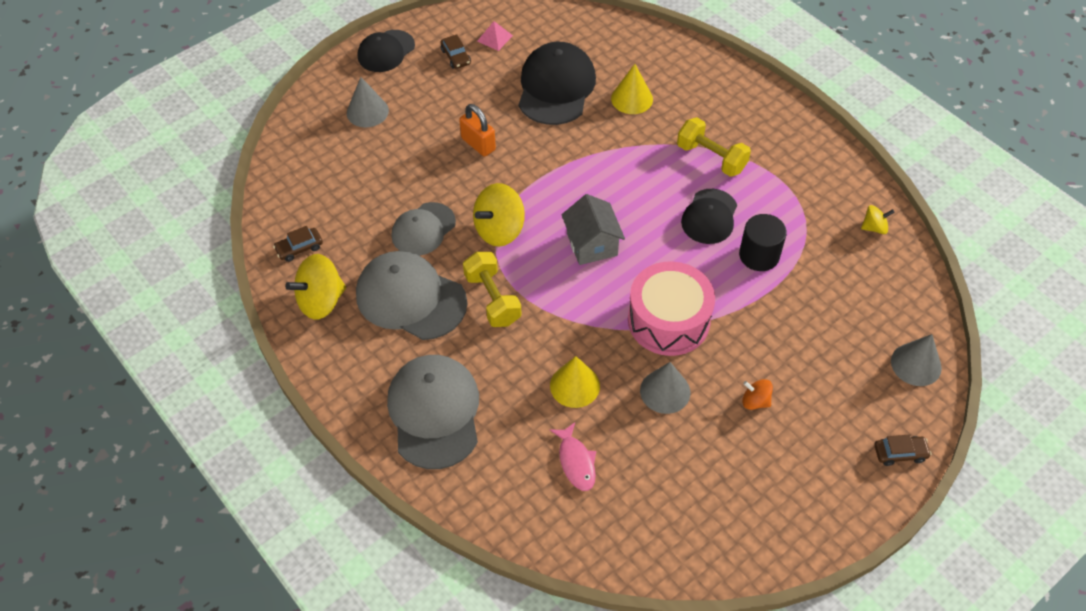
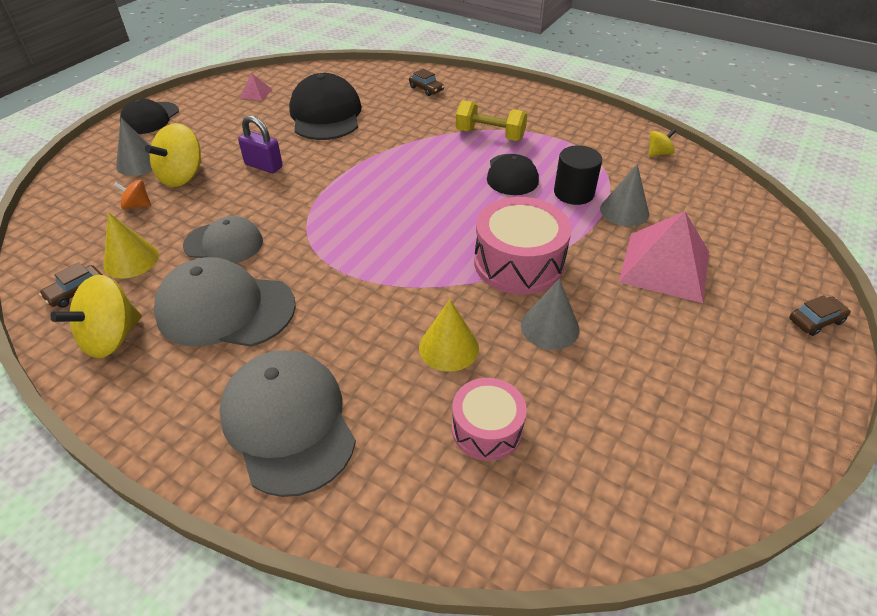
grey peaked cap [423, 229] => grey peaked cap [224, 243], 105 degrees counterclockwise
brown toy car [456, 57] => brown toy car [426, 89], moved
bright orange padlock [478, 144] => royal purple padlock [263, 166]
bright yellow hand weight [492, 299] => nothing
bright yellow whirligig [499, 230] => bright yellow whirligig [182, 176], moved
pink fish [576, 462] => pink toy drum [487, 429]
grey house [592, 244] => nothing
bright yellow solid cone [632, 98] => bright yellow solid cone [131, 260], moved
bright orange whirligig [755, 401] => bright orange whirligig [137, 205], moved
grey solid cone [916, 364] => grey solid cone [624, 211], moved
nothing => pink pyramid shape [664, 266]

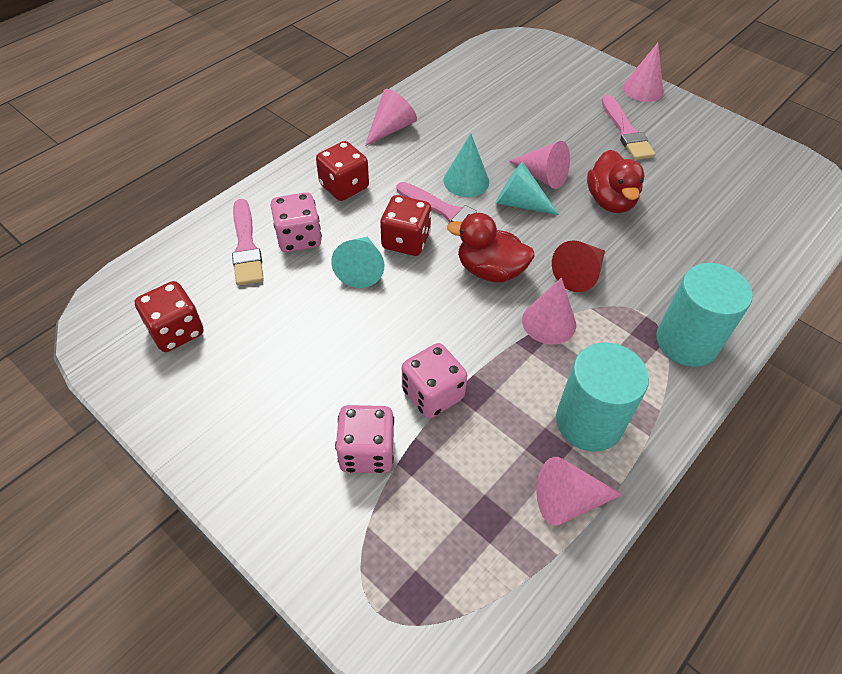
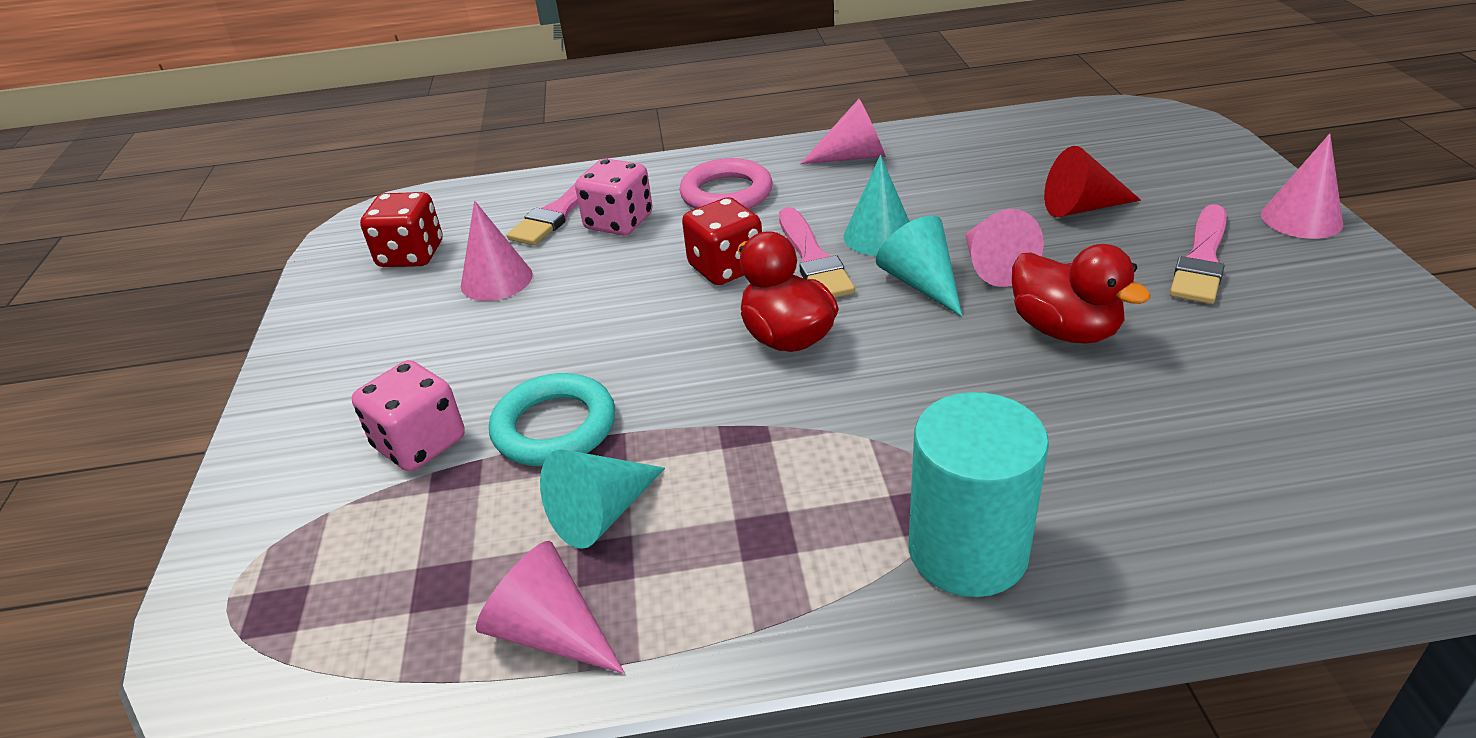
crimson die [344, 186] => pink hoop [726, 193]
teal solid cone [361, 268] => teal solid cone [602, 513], moved
pink die [432, 394] => teal hoop [554, 427]
pink solid cone [549, 322] => pink solid cone [496, 280], moved
crimson solid cone [579, 274] => crimson solid cone [1082, 208], moved
teal cylinder shape [589, 422] => nothing
crimson duck [610, 201] => crimson duck [1064, 330], 75 degrees counterclockwise

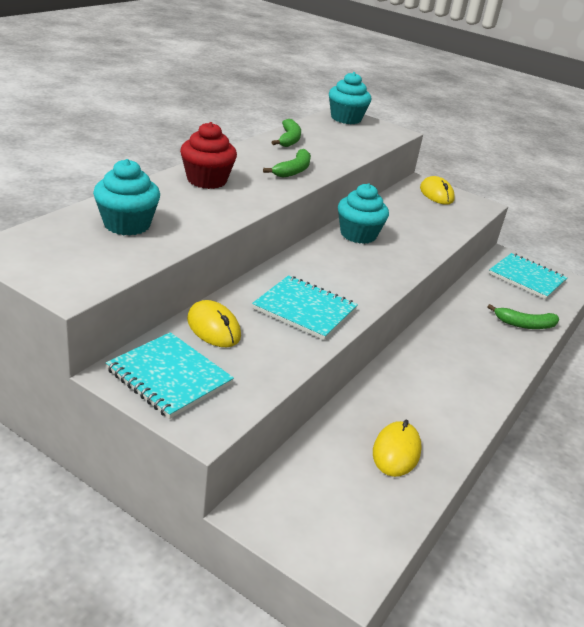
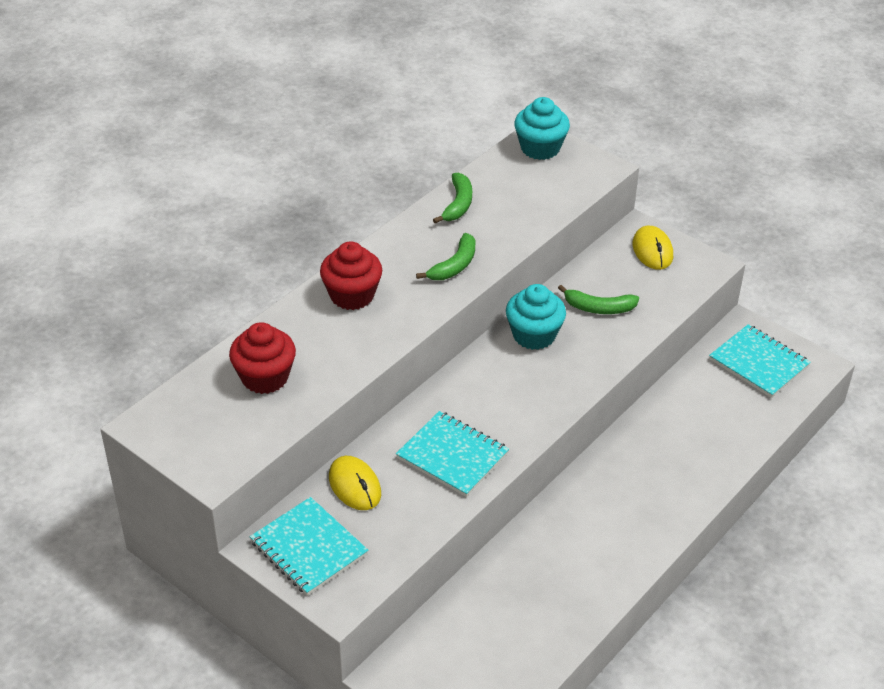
teal cupcake [127, 224] => crimson cupcake [265, 377]
bright yellow PC mouse [396, 451] => nothing
leaf-green toy banana [524, 324] => leaf-green toy banana [598, 308], moved

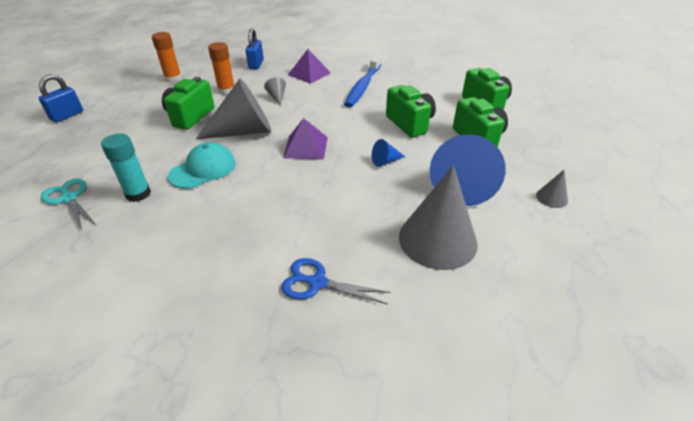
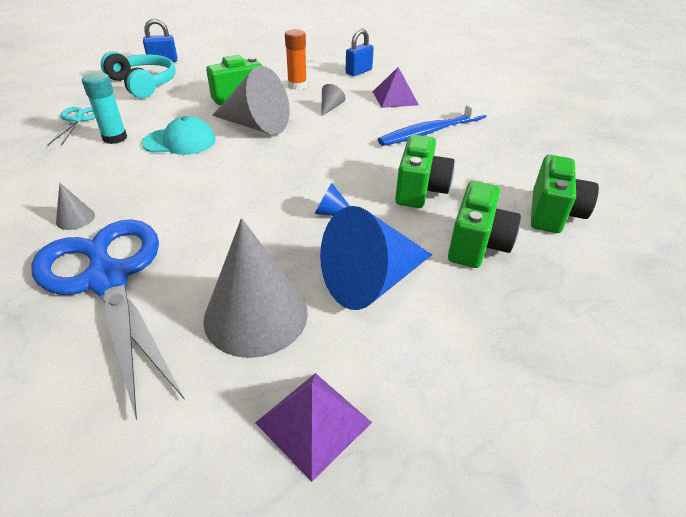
bright orange glue [173, 79] => nothing
blue shears [317, 283] => blue shears [107, 279], x2.13
royal purple pyramid shape [305, 147] => royal purple pyramid shape [313, 422], moved
grey solid cone [551, 198] => grey solid cone [75, 218], moved
nothing => teal over-ear headphones [143, 84]

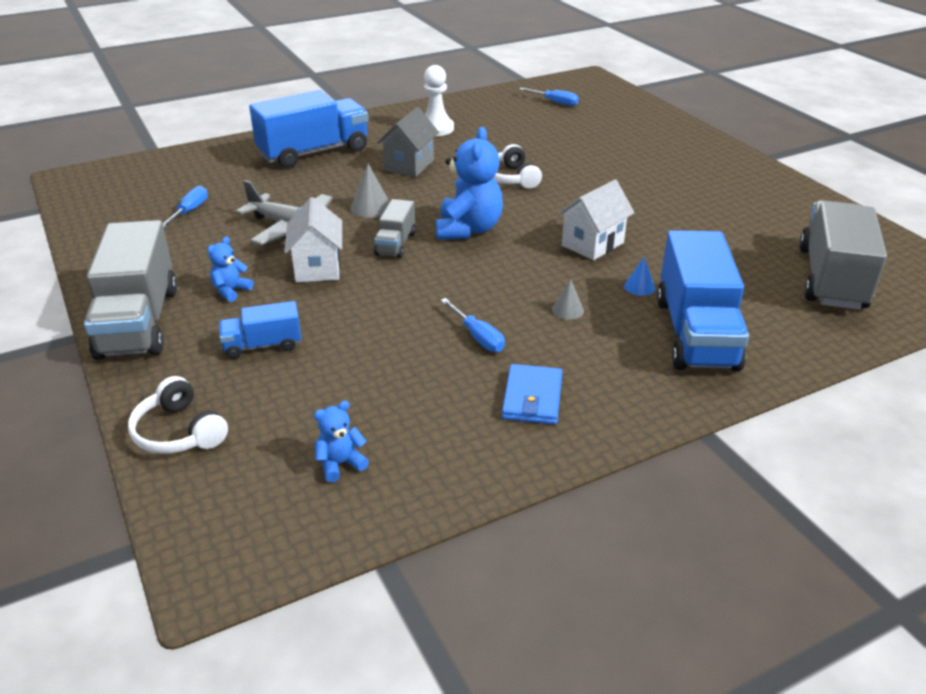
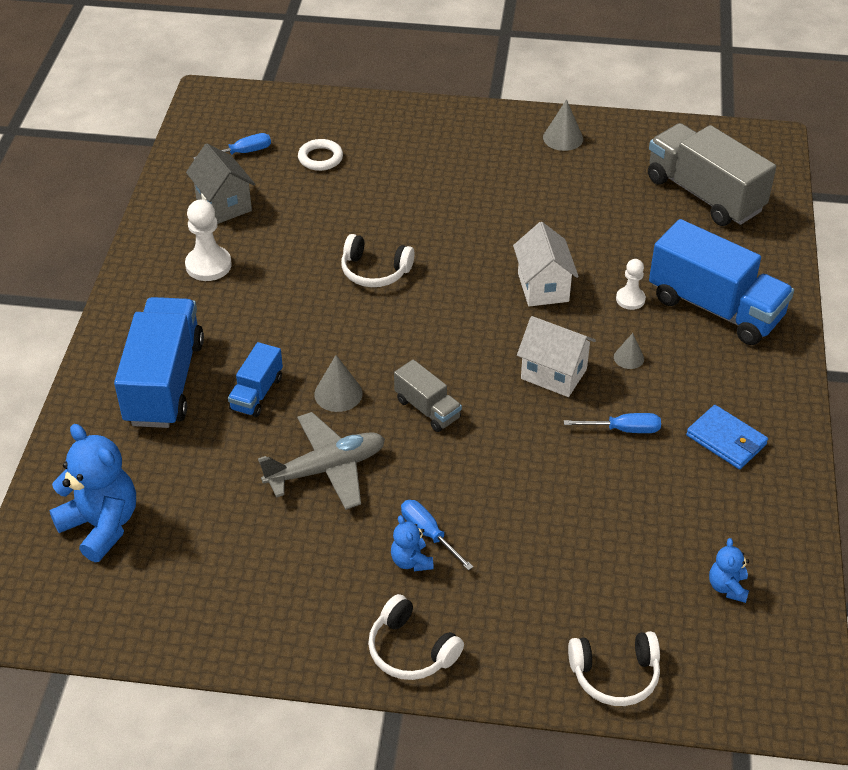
grey truck [139, 322] => pure white over-ear headphones [411, 650]
blue flat screwdriver [189, 211] => blue flat screwdriver [428, 534], moved
blue truck [263, 345] => blue truck [257, 393], moved
pure white house [317, 268] => pure white house [553, 374], moved
grey house [409, 165] => grey house [223, 204], moved
blue stuffed bear [468, 229] => blue stuffed bear [101, 525], moved
blue solid cone [639, 287] => pure white pawn [630, 299]
nothing => pure white hoop [320, 158]
nothing => grey solid cone [563, 138]

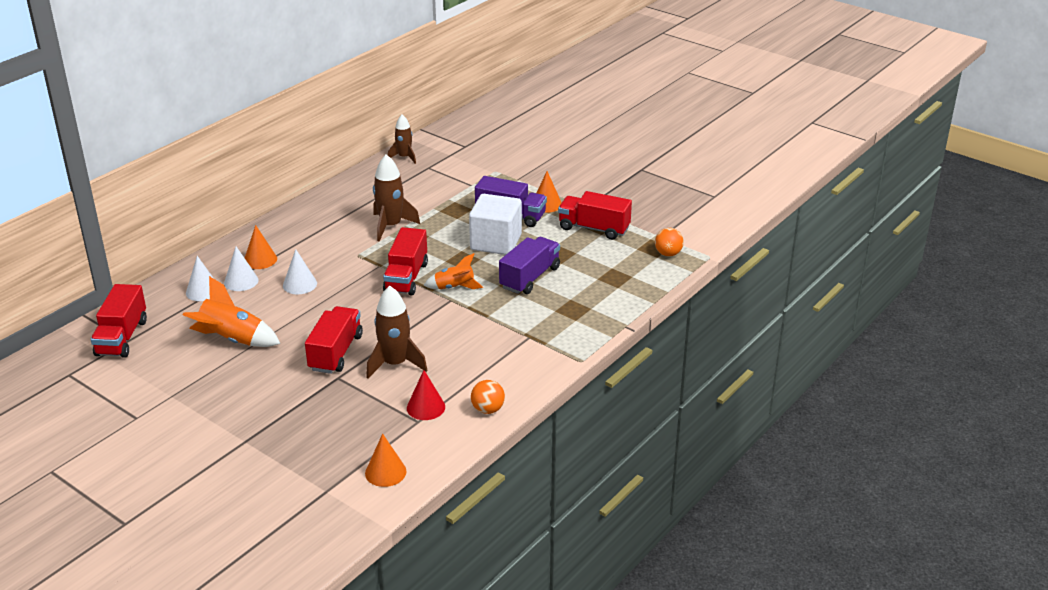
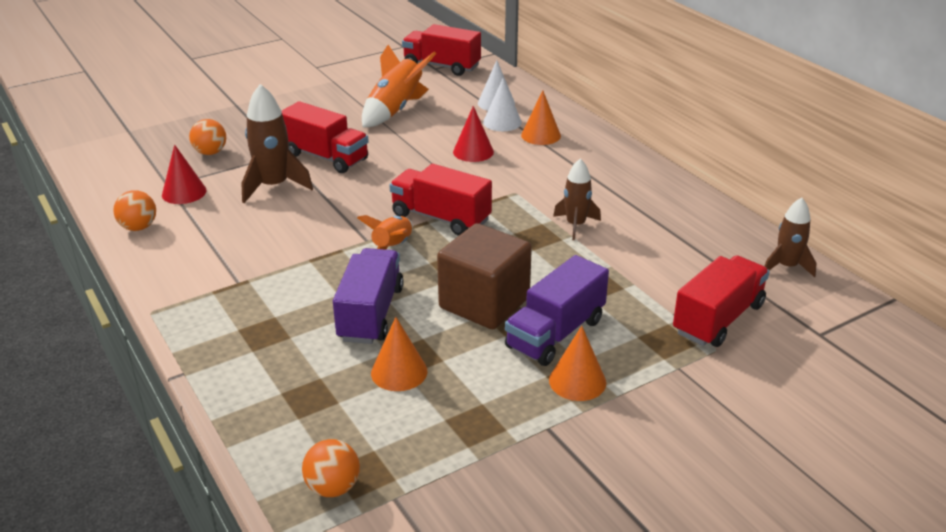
pure white solid cone [300, 284] => crimson solid cone [473, 152]
bright orange solid cone [385, 472] => bright orange solid cone [399, 372], moved
brown spaceship [391, 226] => brown spaceship [575, 225], x0.64
pure white block [496, 242] => brown block [484, 303]
royal purple truck [530, 278] => royal purple truck [370, 313], 135 degrees counterclockwise
crimson truck [594, 228] => crimson truck [718, 319], moved
nothing => bright orange ball [210, 152]

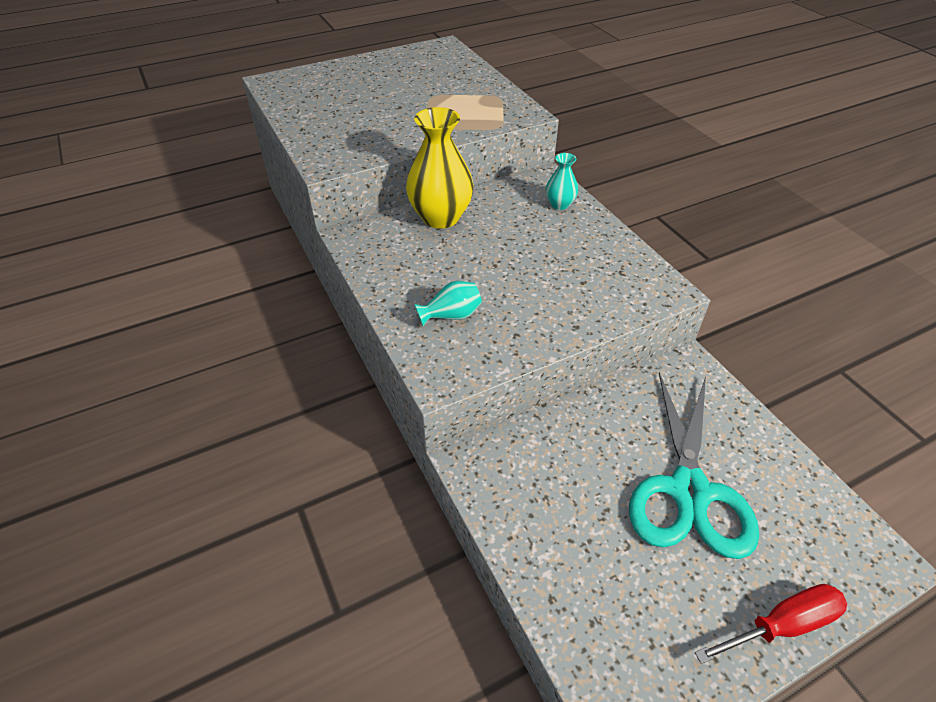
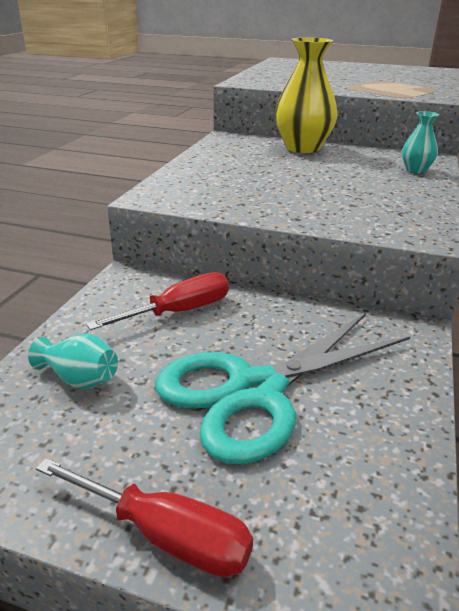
teal tall vase [451, 315] => teal tall vase [79, 379], moved
nothing => crimson flat screwdriver [179, 312]

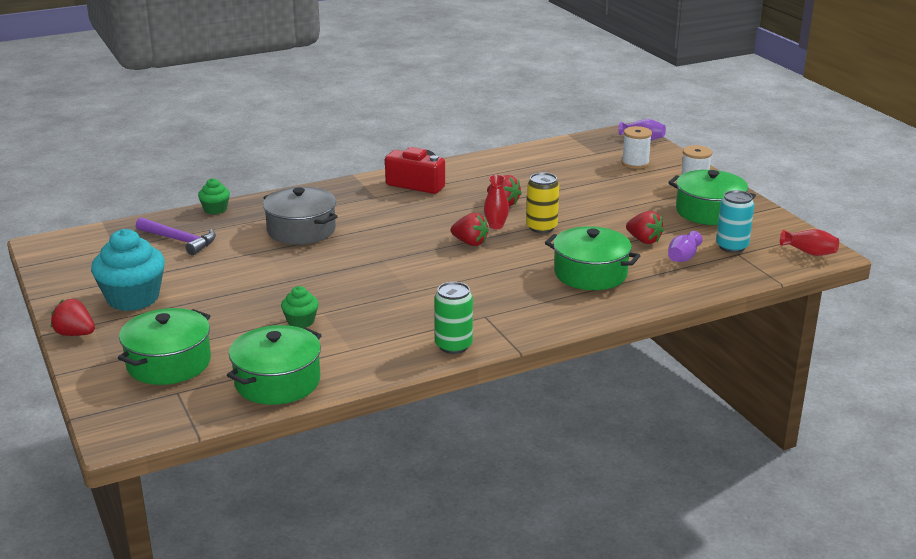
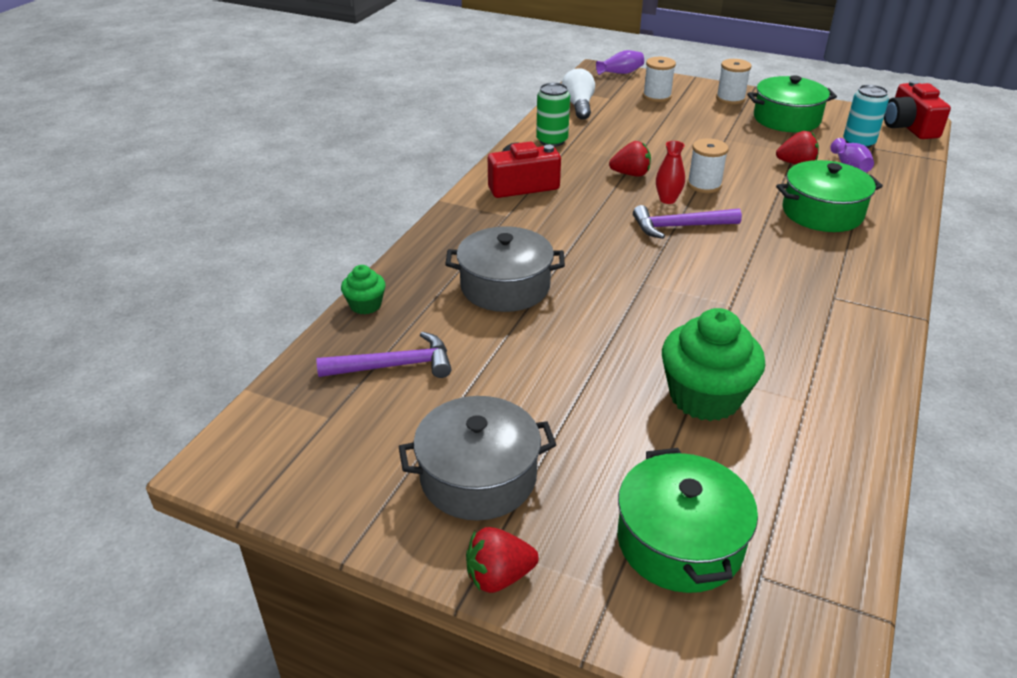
teal cupcake [133, 298] => grey cooking pot [478, 477]
leaf-green cooking pot [277, 382] => nothing
leaf-green cupcake [301, 321] => leaf-green cupcake [705, 397], x1.97
leaf-green soda can [453, 346] => leaf-green soda can [552, 141], moved
crimson strawberry [470, 243] => royal purple hammer [680, 227]
bright yellow soda can [541, 227] => pure white spool [704, 185]
crimson tall vase [809, 252] => crimson photo camera [909, 127]
nothing => pure white bulb [578, 106]

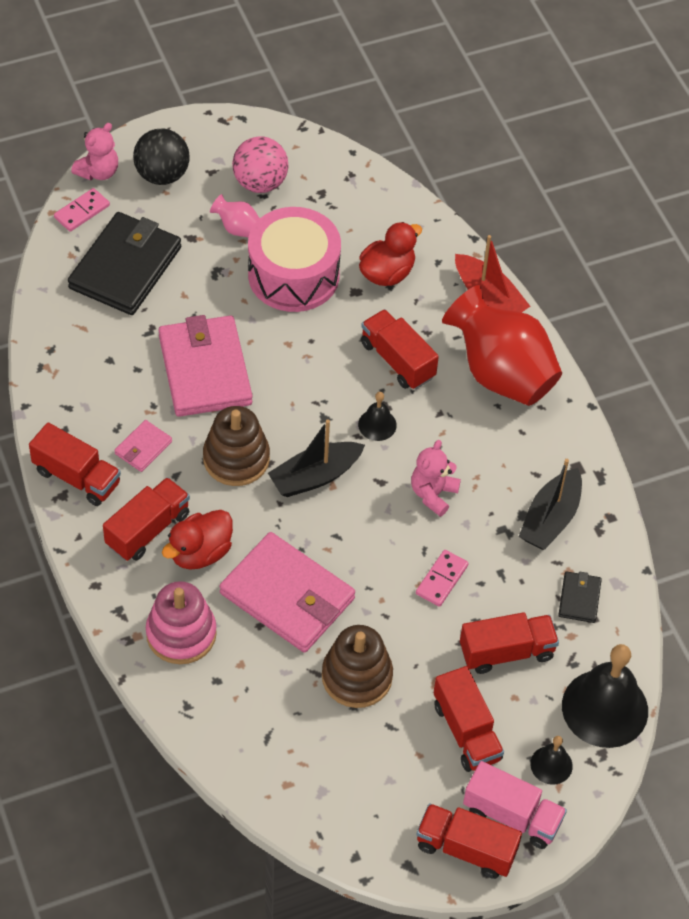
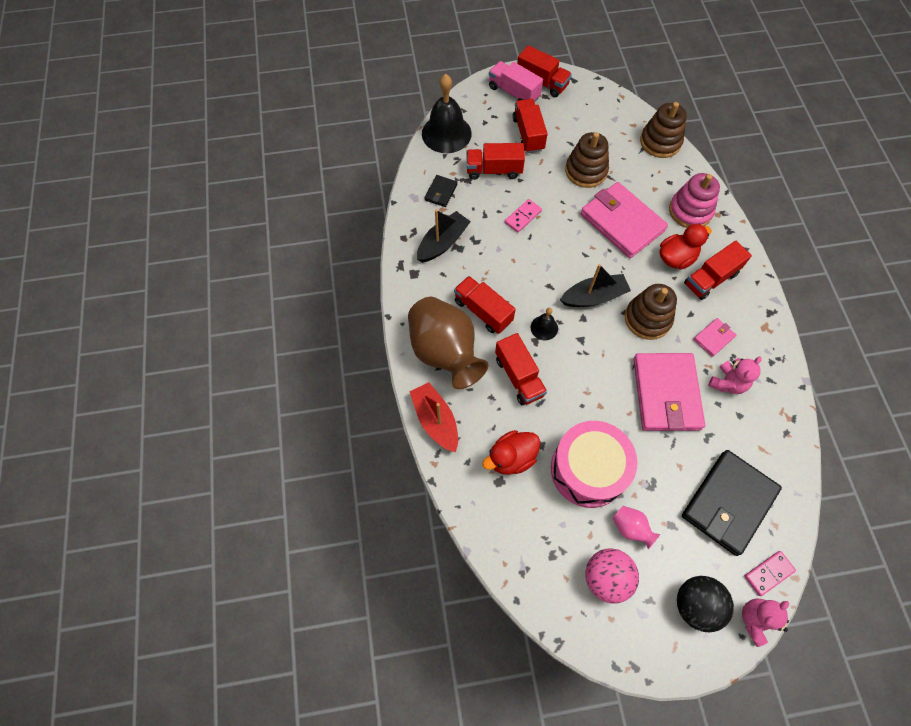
crimson truck [77, 477] => crimson truck [483, 311], moved
pink stuffed bear [433, 494] => pink stuffed bear [727, 383], moved
crimson tall vase [501, 373] => brown tall vase [445, 352]
black school bell [551, 765] => nothing
nothing => brown stacking toy [660, 142]

